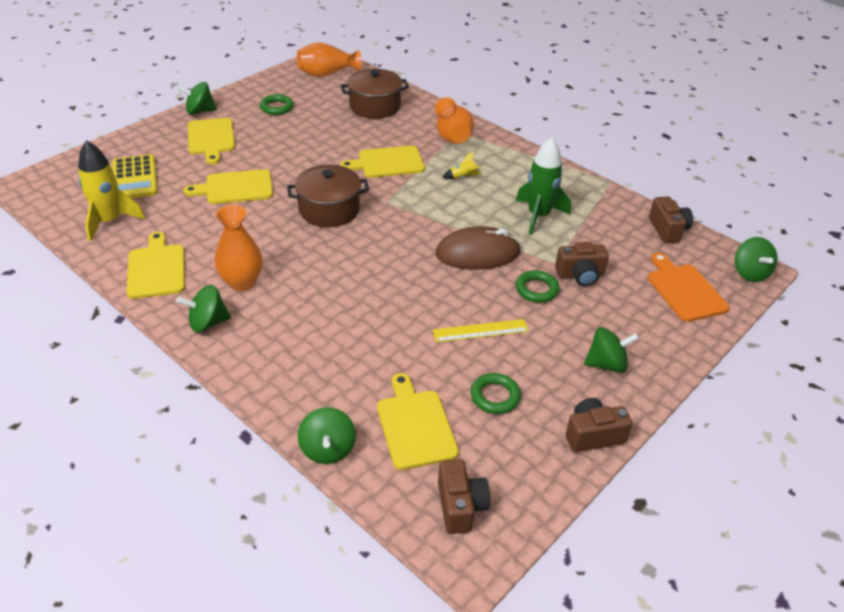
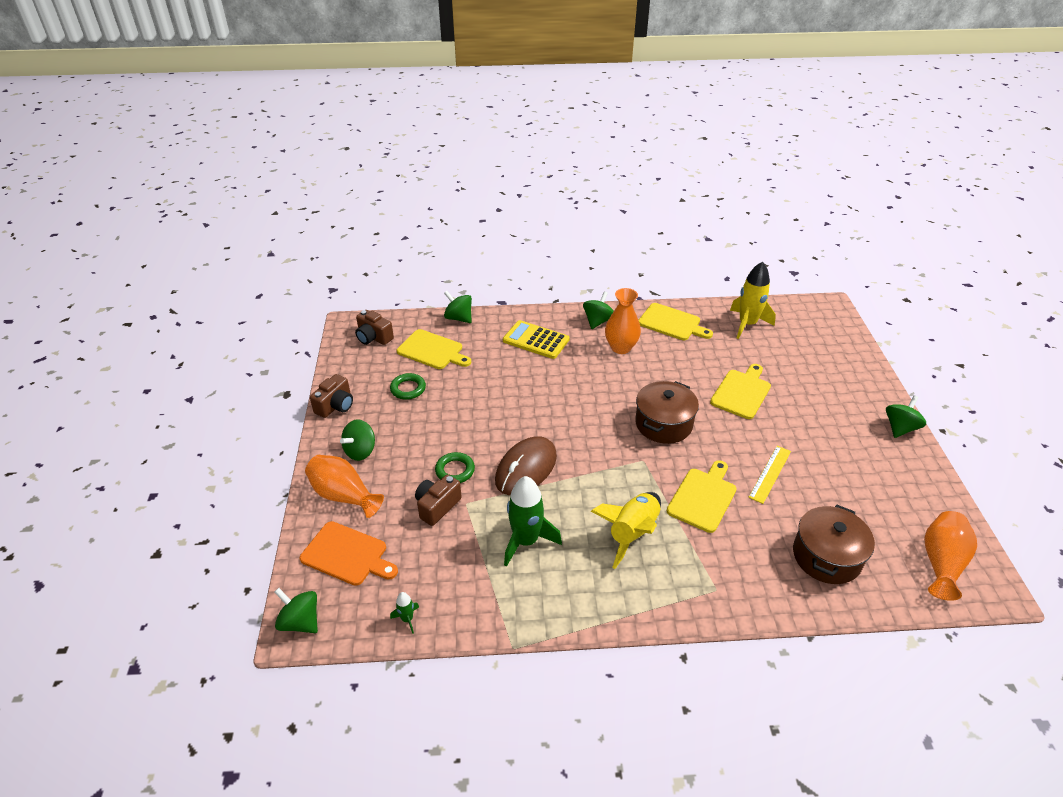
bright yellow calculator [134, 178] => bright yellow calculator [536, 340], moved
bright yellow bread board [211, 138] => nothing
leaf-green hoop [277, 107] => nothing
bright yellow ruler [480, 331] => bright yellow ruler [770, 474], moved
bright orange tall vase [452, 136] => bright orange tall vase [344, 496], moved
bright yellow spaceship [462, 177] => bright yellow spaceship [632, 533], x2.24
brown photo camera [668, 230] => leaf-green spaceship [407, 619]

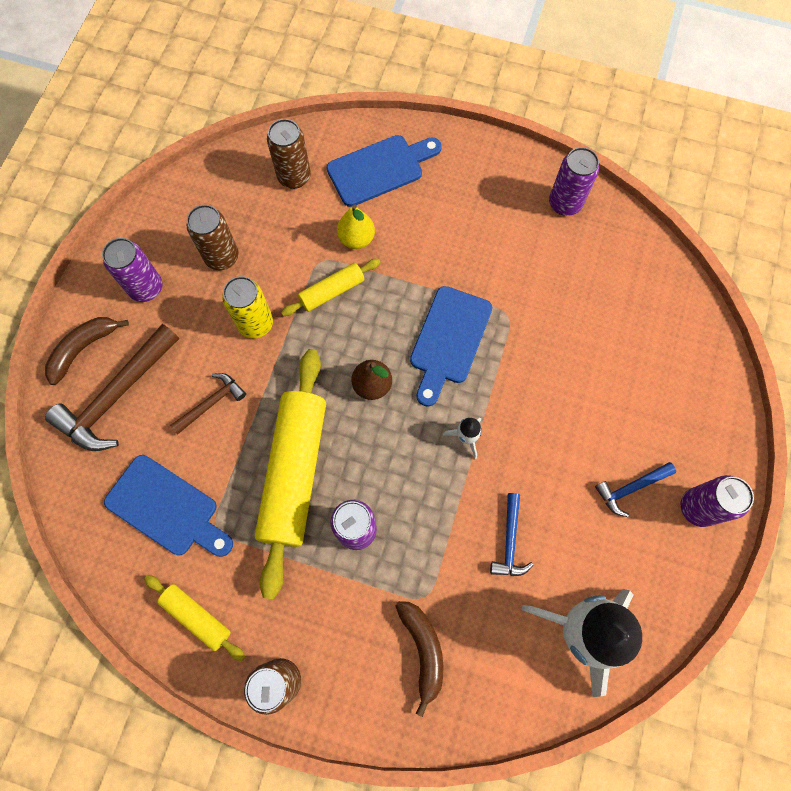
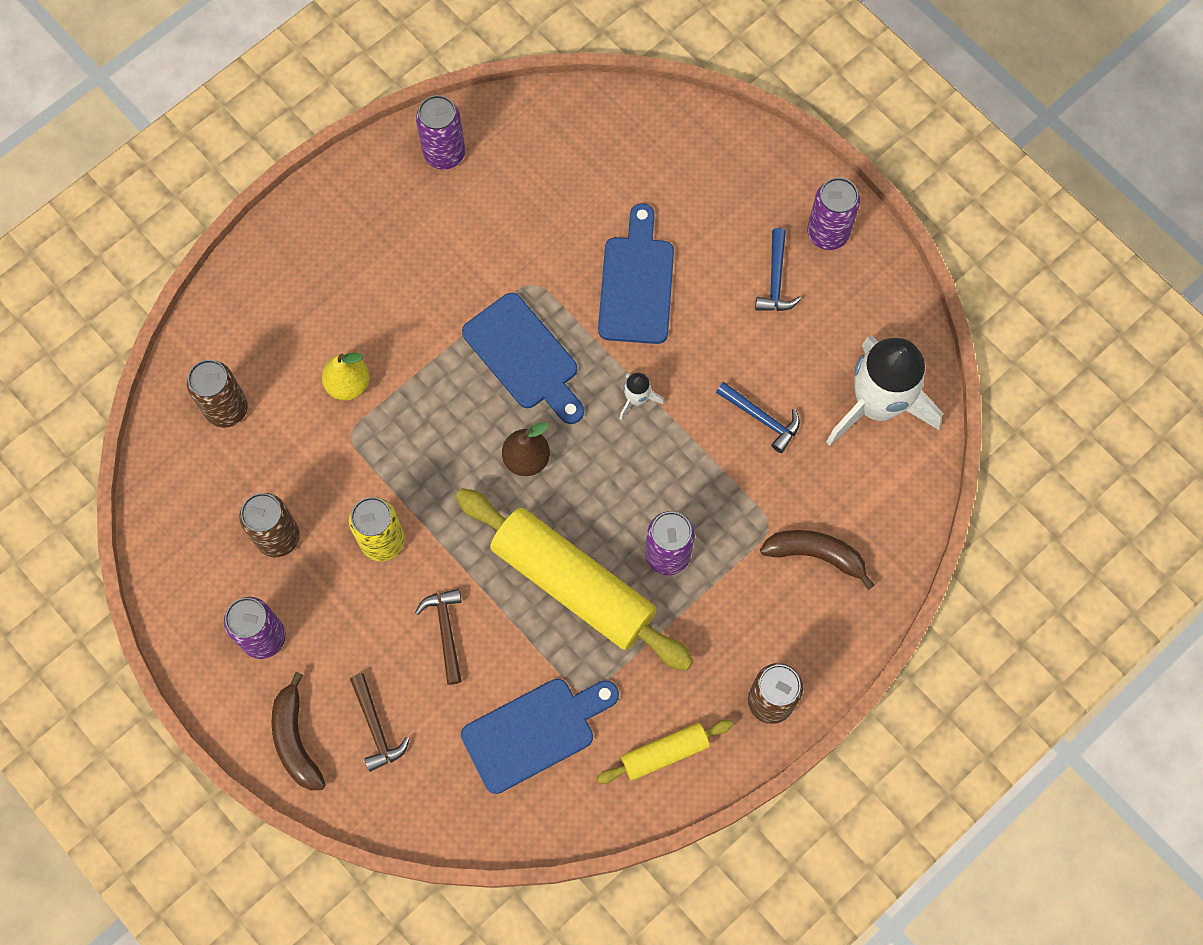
brown hammer [117, 396] => brown hammer [376, 727], x0.53
bright yellow rolling pin [332, 291] => nothing
blue bread board [380, 169] => blue bread board [637, 283], moved

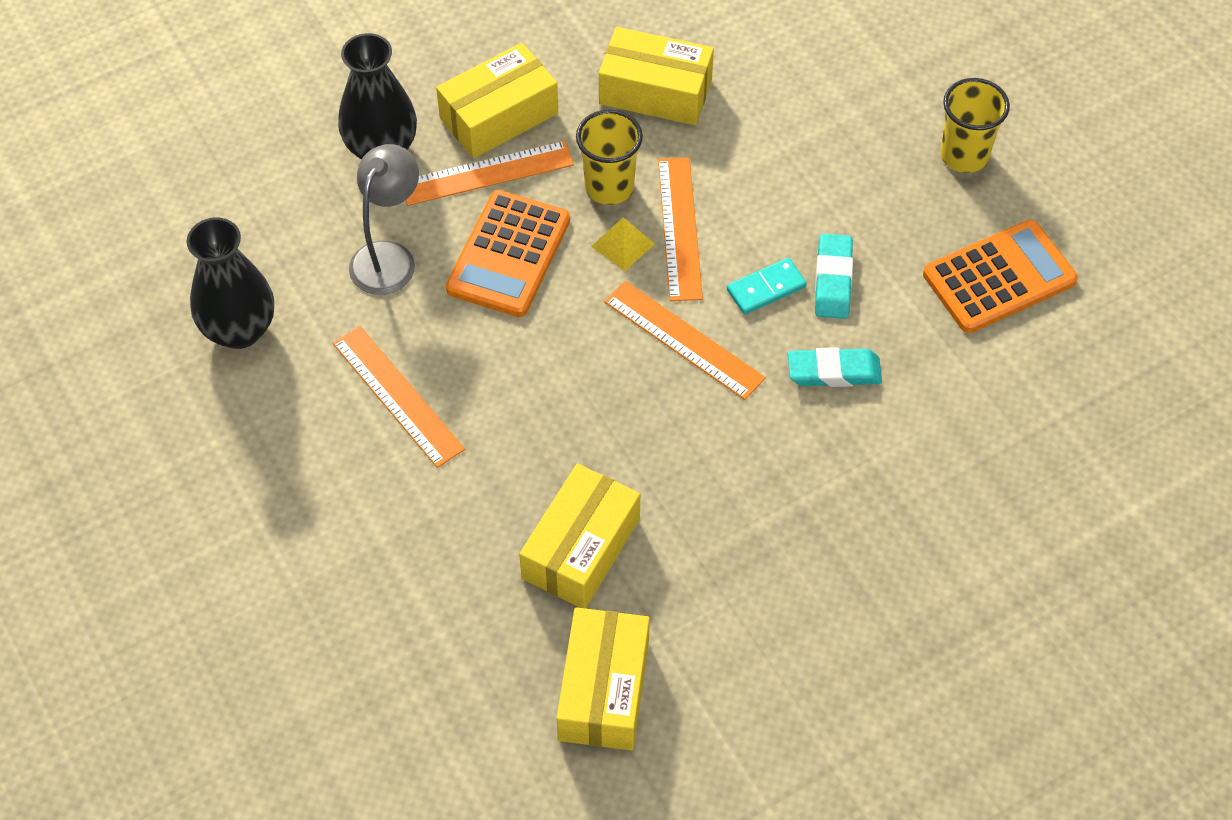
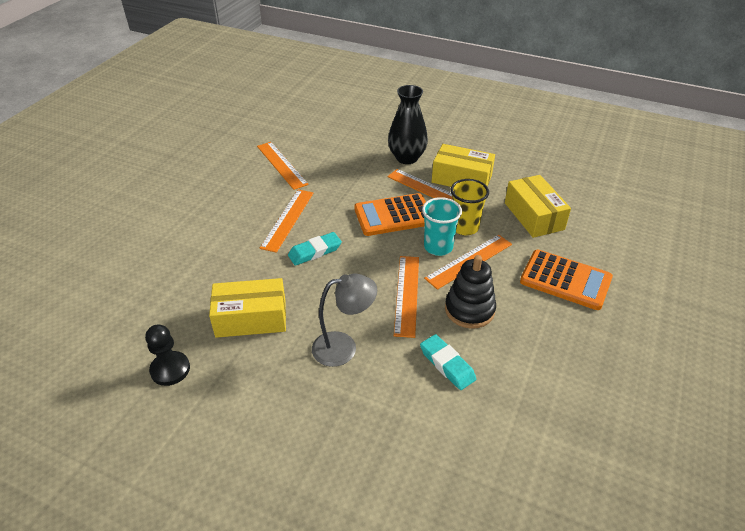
black tall vase [239, 330] => bright orange ruler [282, 165]
grey reading lamp [388, 257] => grey reading lamp [344, 347], moved
bright yellow parcel [603, 690] => black pawn [170, 369]
bright yellow pyramid shape [623, 245] => teal beaker [438, 247]
teal domino [766, 288] => black stacking toy [469, 310]
teal gum eraser [833, 280] => teal gum eraser [315, 252], moved
bright orange calculator [999, 278] => bright orange calculator [565, 280], moved
bright yellow beaker [964, 155] => nothing

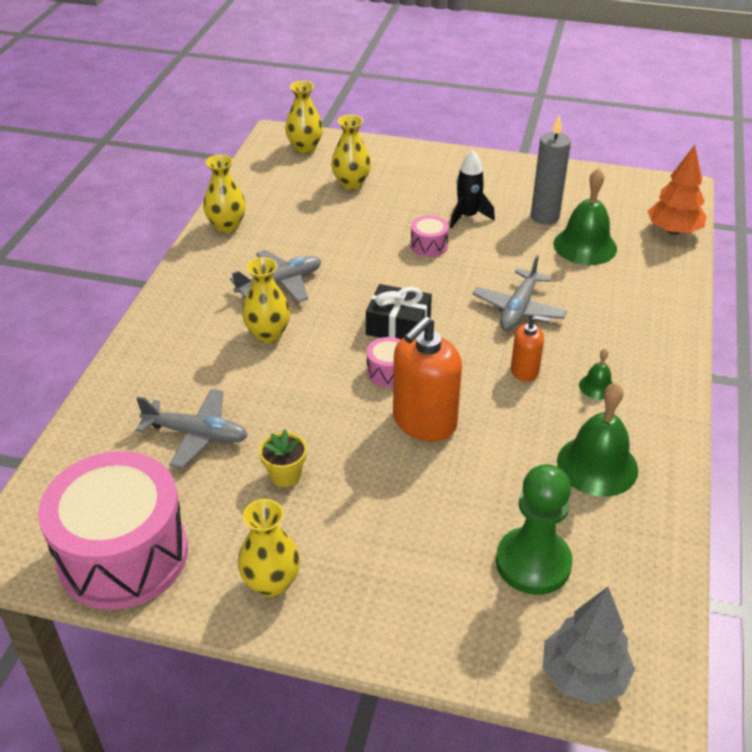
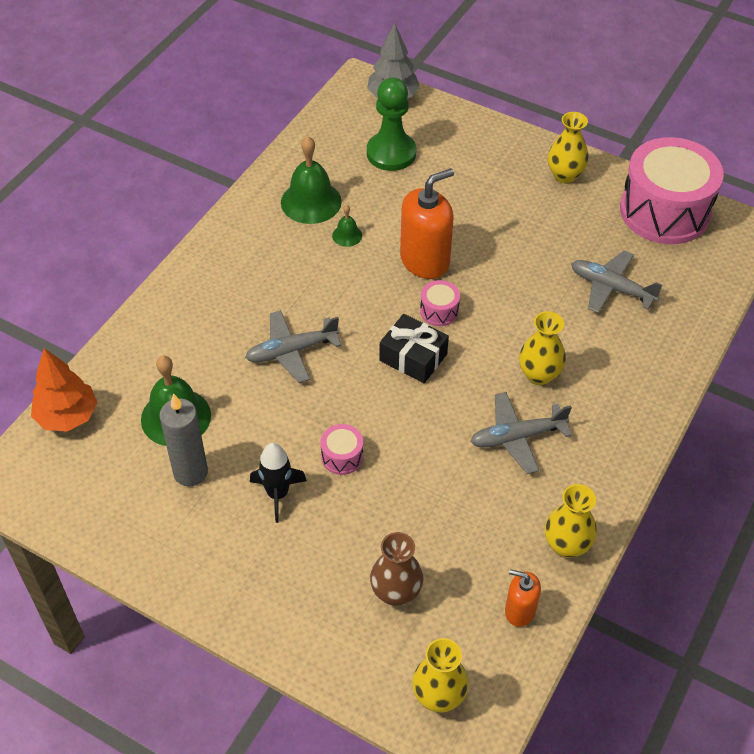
bright yellow flower pot [285, 475] => nothing
bright yellow tall vase [351, 184] => brown tall vase [396, 592]
grey aeroplane [518, 309] => grey aeroplane [291, 351], 150 degrees counterclockwise
bright orange pump bottle [525, 370] => bright orange pump bottle [519, 610], moved
leaf-green school bell [597, 386] => leaf-green school bell [347, 235], moved

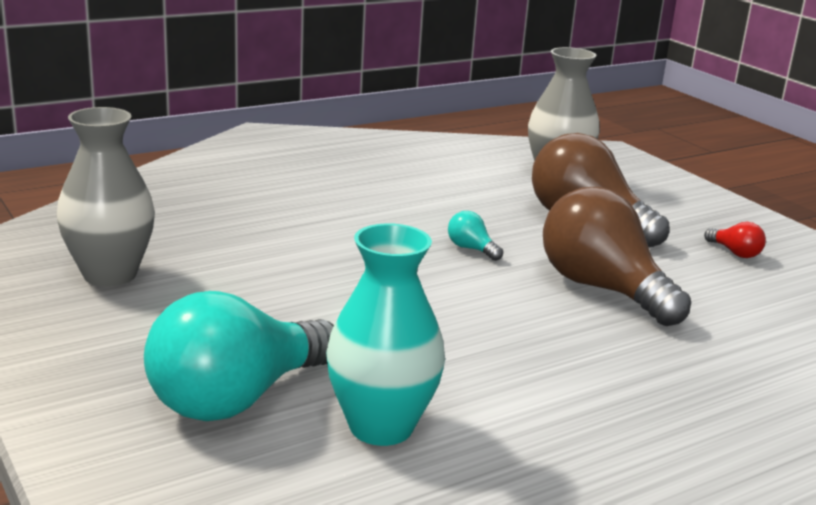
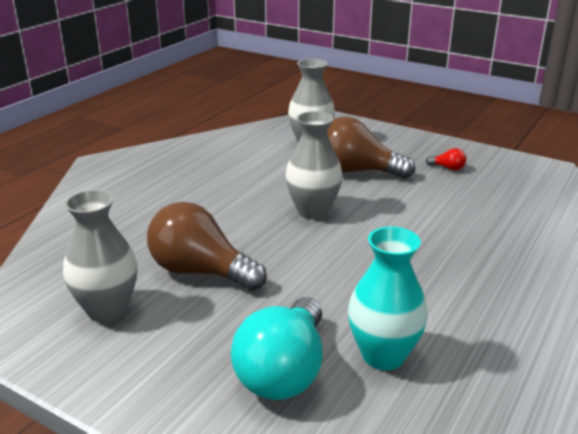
teal bulb [471, 249] => grey tall vase [313, 211]
brown bulb [602, 289] => brown bulb [200, 272], moved

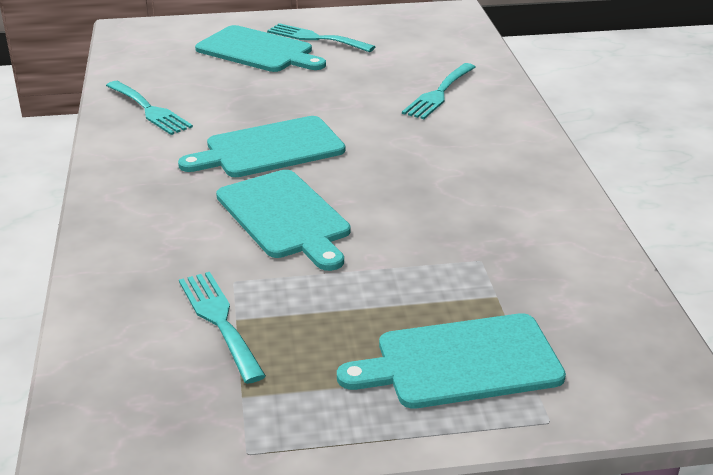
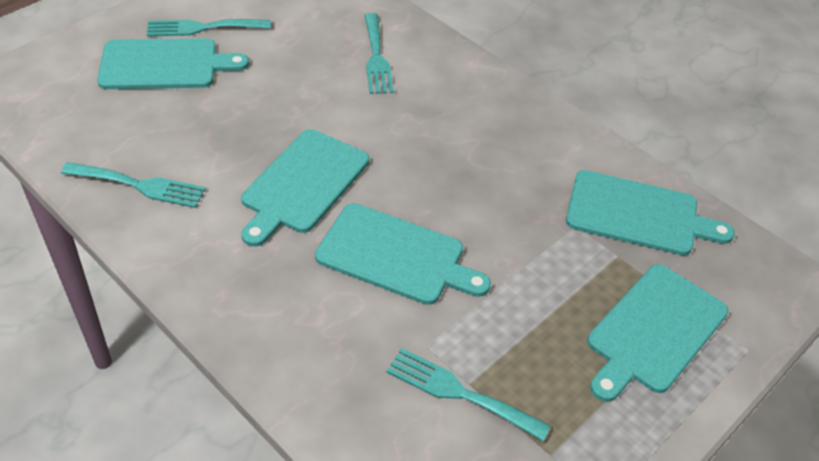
nothing => teal bread board [638, 214]

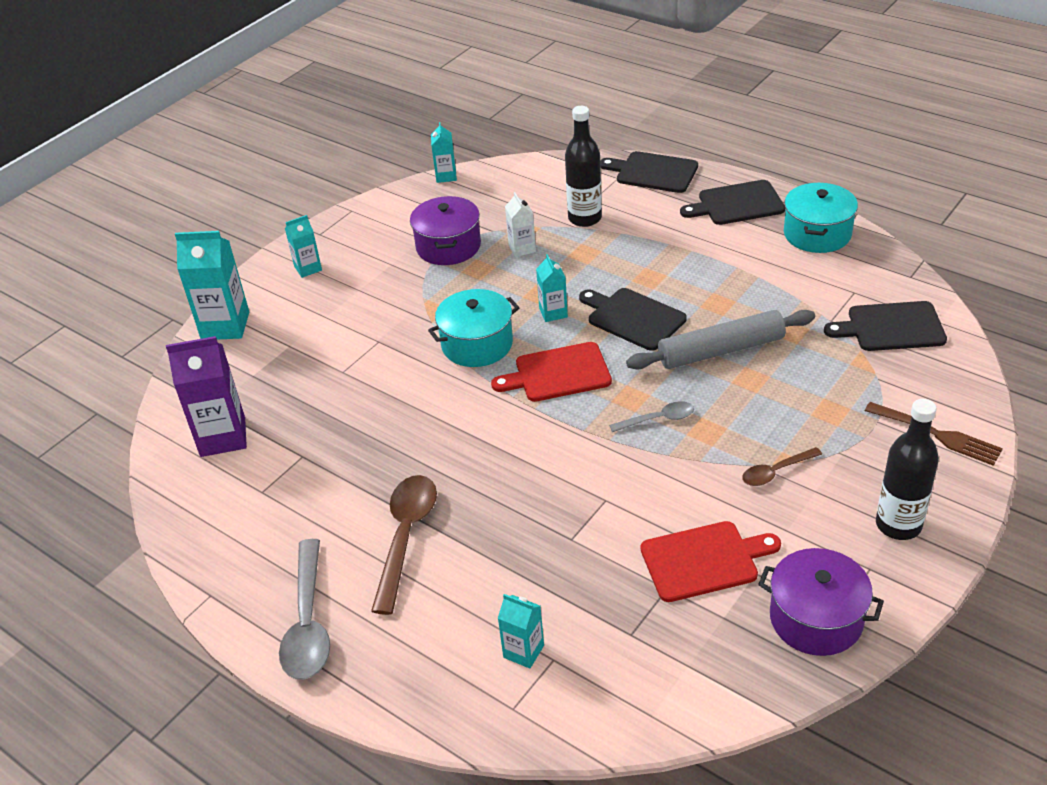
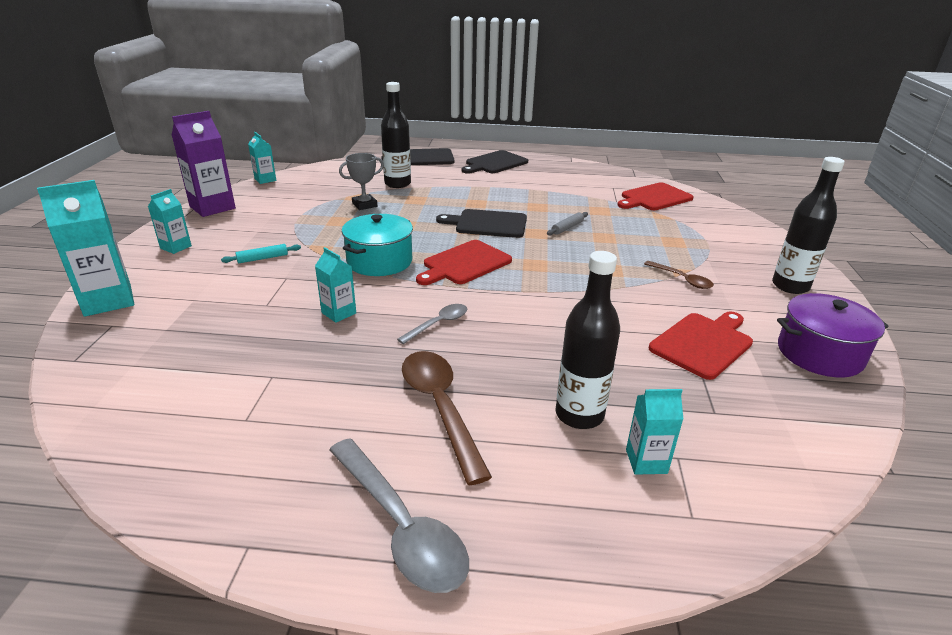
royal purple juice carton [223, 437] => royal purple juice carton [212, 207], moved
royal purple cooking pot [448, 246] => nothing
pure white juice carton [522, 248] => grey award cup [364, 205]
teal juice carton [553, 312] => teal juice carton [339, 313], moved
grey teaspoon [658, 419] => grey teaspoon [438, 324], moved
grey rolling pin [721, 350] => grey rolling pin [567, 228], x0.43
brown teaspoon [776, 472] => brown teaspoon [682, 279], 75 degrees counterclockwise
teal cooking pot [817, 234] => nothing
black bread board [891, 327] => crimson bread board [654, 198]
brown dinner fork [937, 435] => nothing
nothing => teal rolling pin [262, 258]
nothing => black bottle [579, 415]

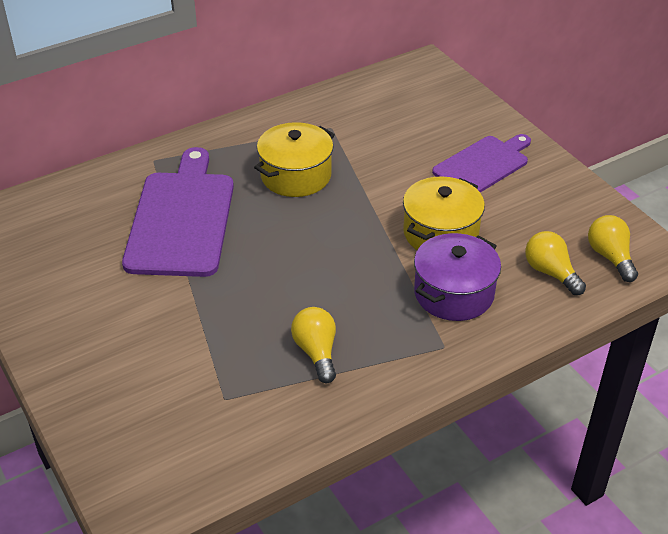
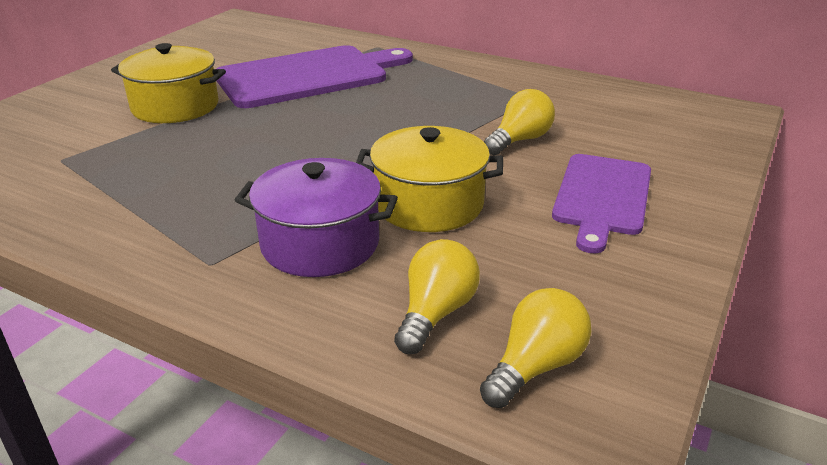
bright yellow cooking pot [296, 175] => bright yellow cooking pot [175, 106], moved
bright yellow bulb [316, 352] => bright yellow bulb [519, 140], moved
royal purple bread board [483, 165] => royal purple bread board [602, 197], 90 degrees clockwise

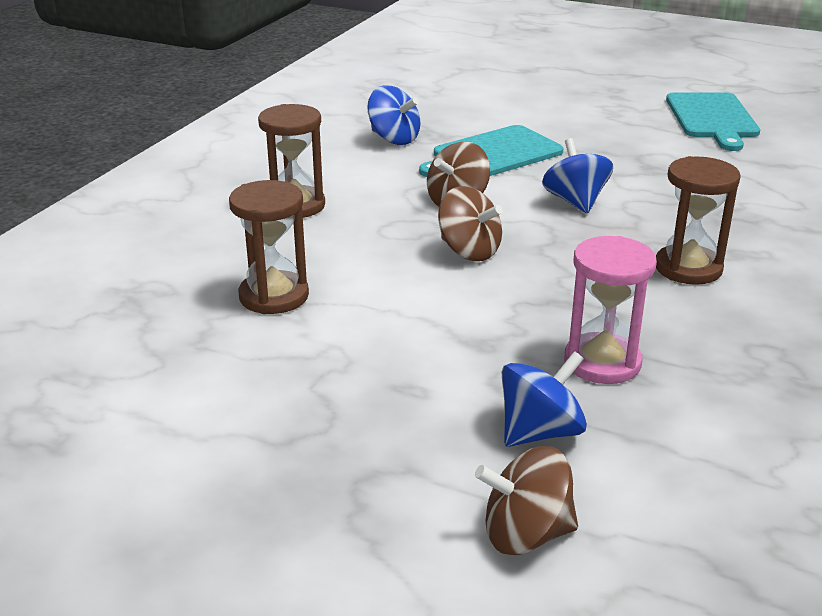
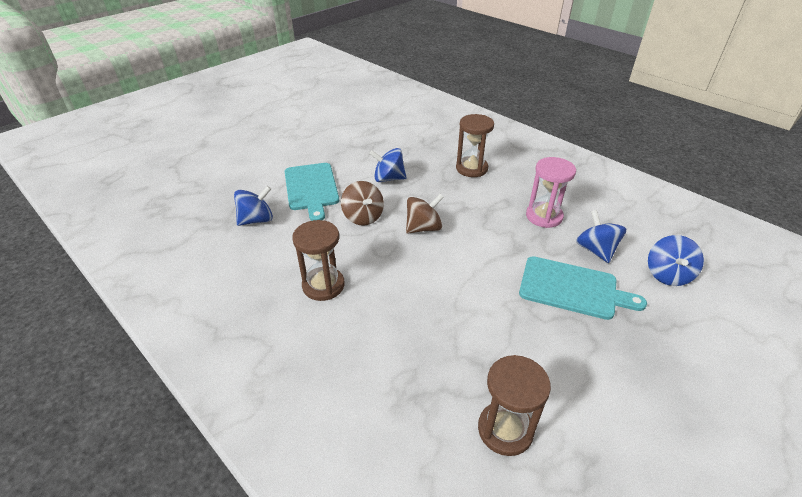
brown hourglass [274, 296] => brown hourglass [505, 430], moved
brown whirligig [525, 534] => blue whirligig [667, 275]
teal bread board [712, 118] => teal bread board [572, 288], moved

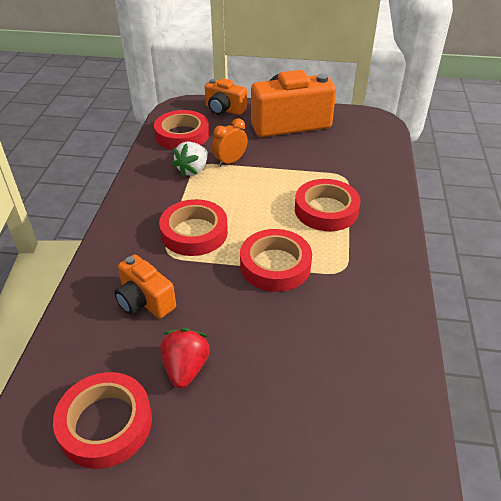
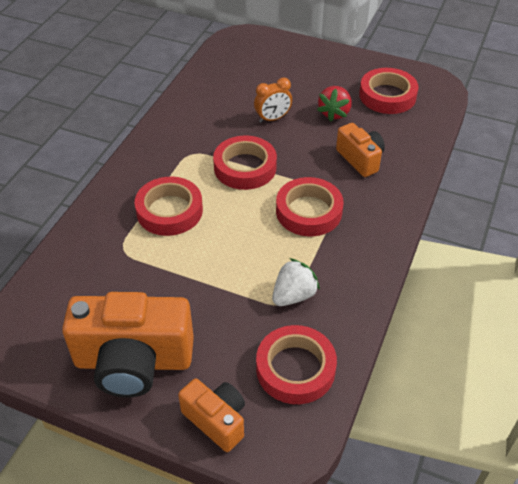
bright orange clock [230, 161] => bright orange clock [272, 118], moved

